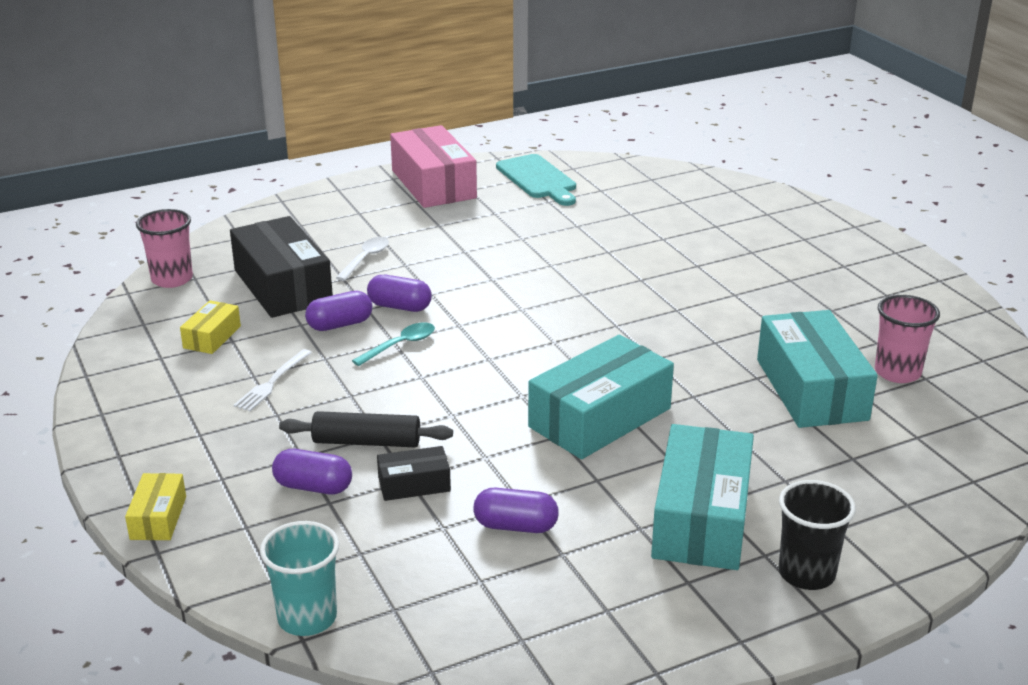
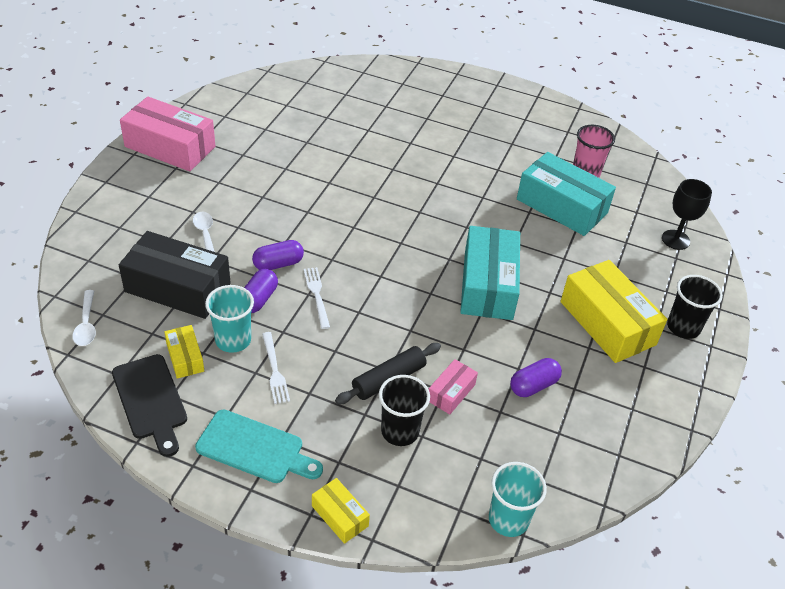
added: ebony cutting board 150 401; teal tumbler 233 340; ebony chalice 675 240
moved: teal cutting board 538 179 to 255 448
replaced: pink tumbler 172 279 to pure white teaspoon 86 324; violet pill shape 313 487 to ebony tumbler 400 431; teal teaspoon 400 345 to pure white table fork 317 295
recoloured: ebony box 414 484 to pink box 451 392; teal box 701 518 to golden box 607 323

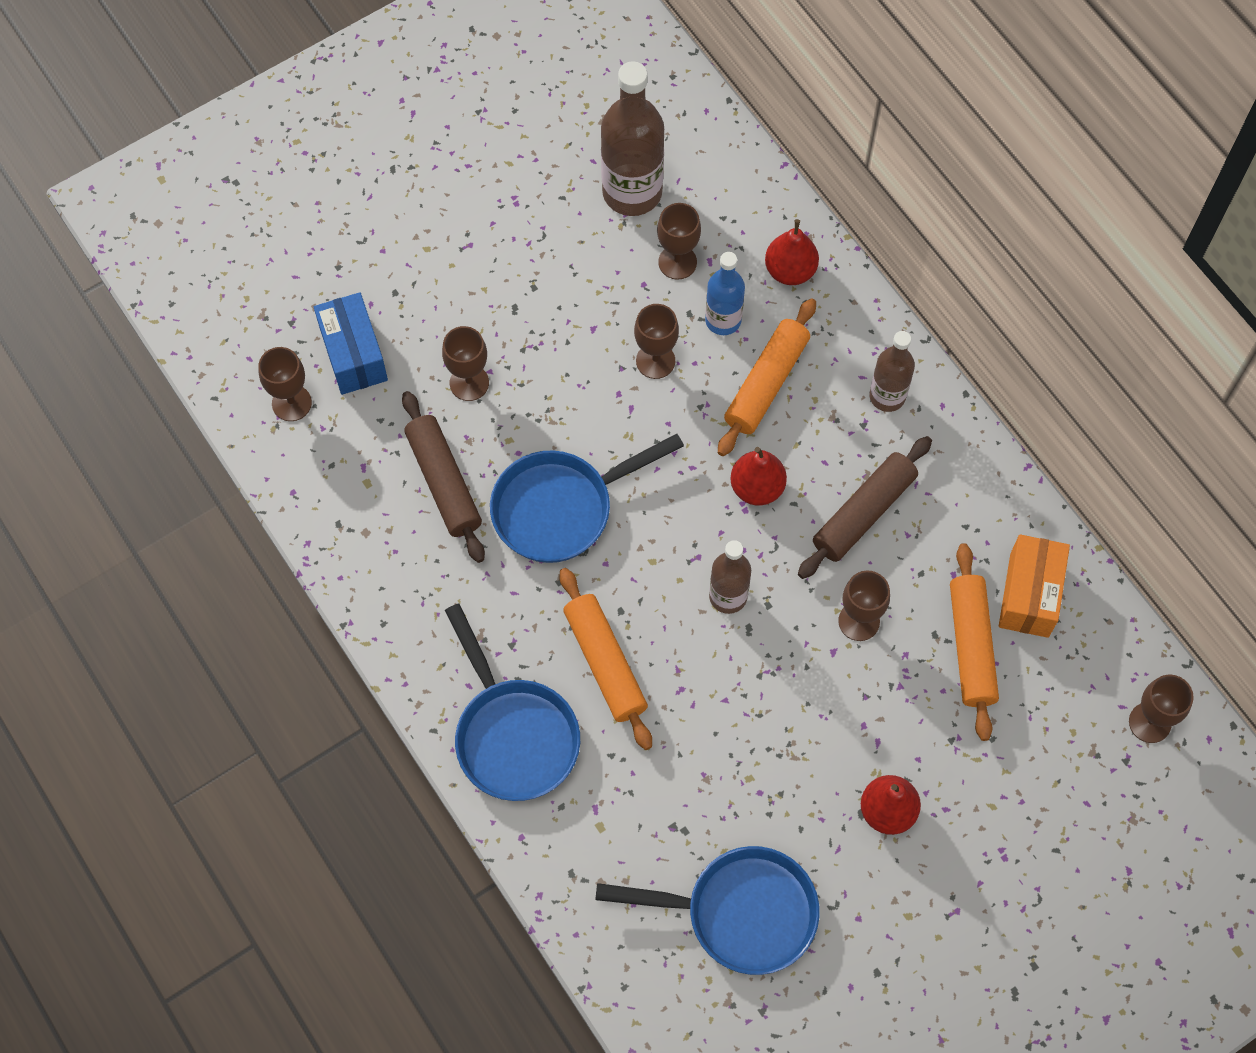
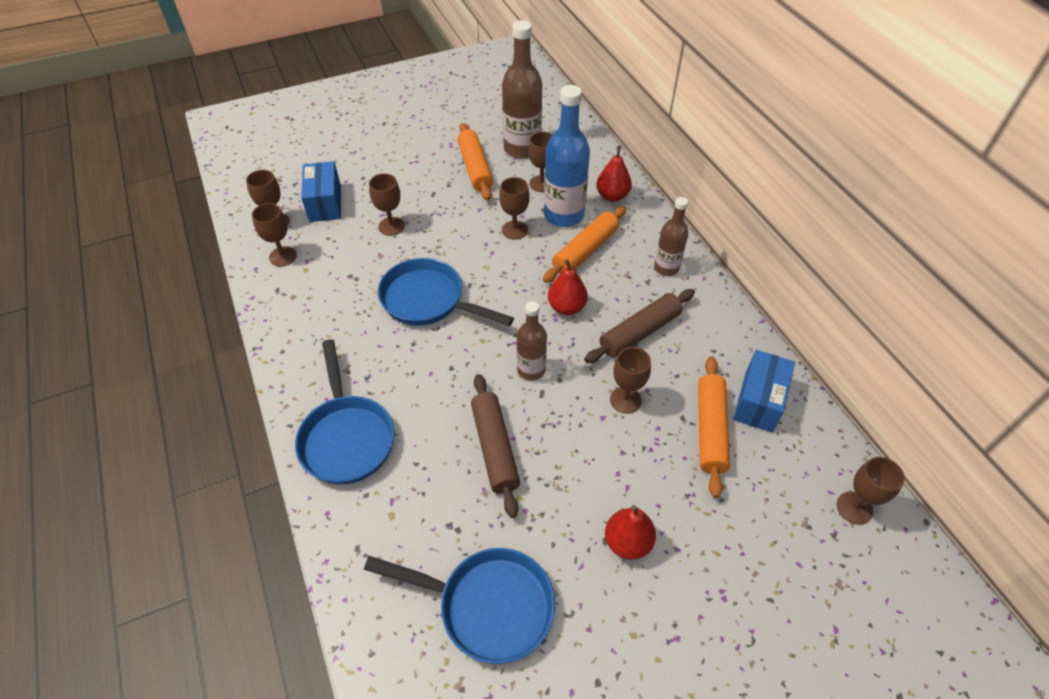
added: russet chalice 283 256
moved: russet rolling pin 443 482 to 494 448; bright orange rolling pin 605 663 to 475 168
recoloured: bright orange box 1029 595 to cobalt box 758 401
turned: cobalt pan 561 508 = 428 301 45 degrees clockwise
resized: cobalt flask 723 320 = 563 215 x1.70

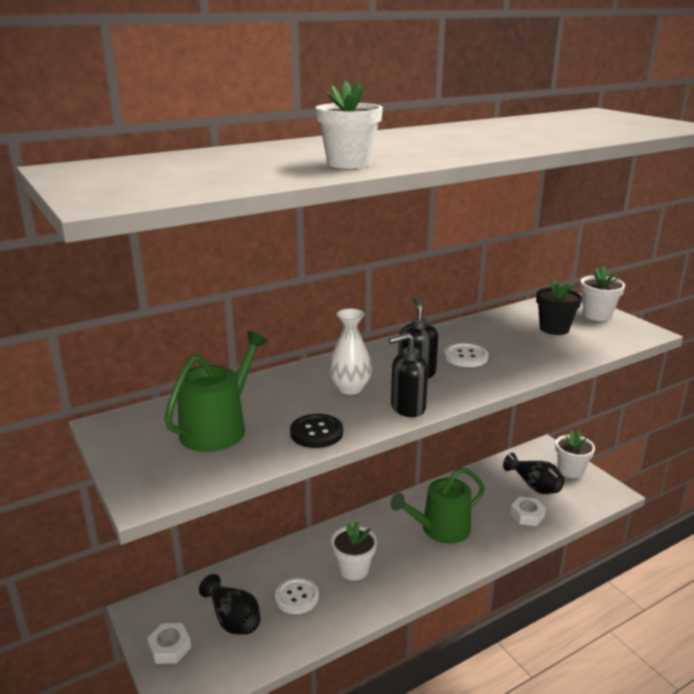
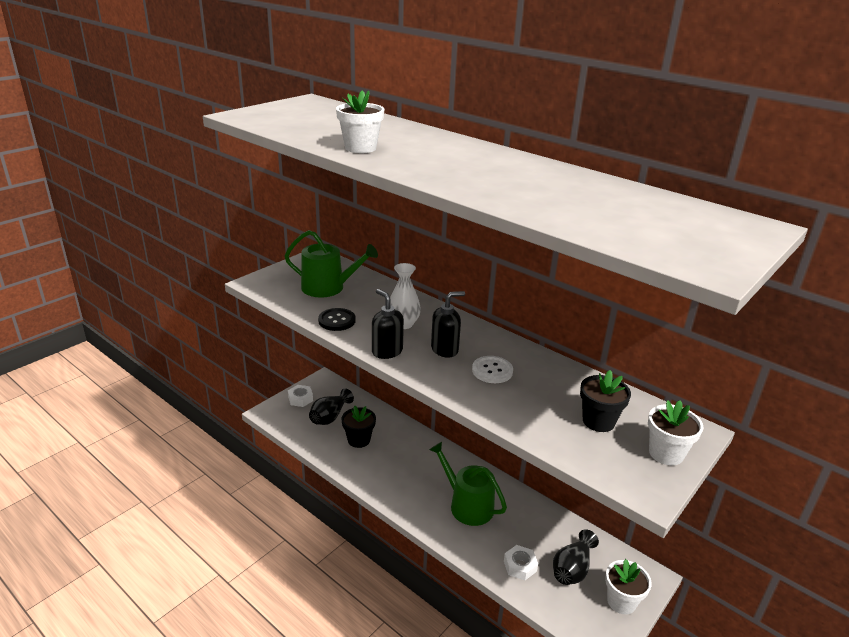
removed: pure white plant pot 353 569
replaced: pure white shirt button 297 597 to ebony plant pot 359 440

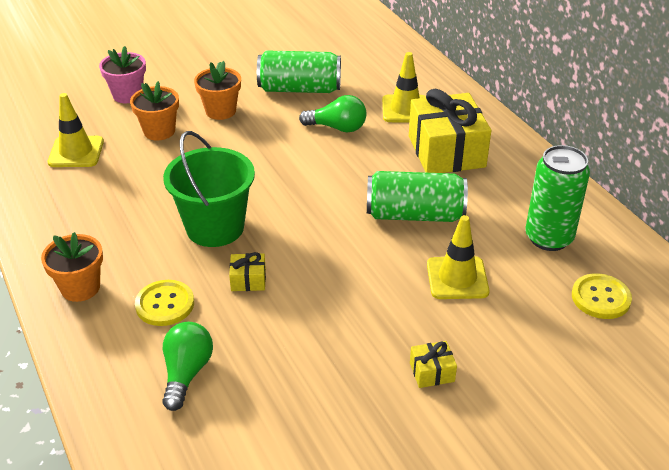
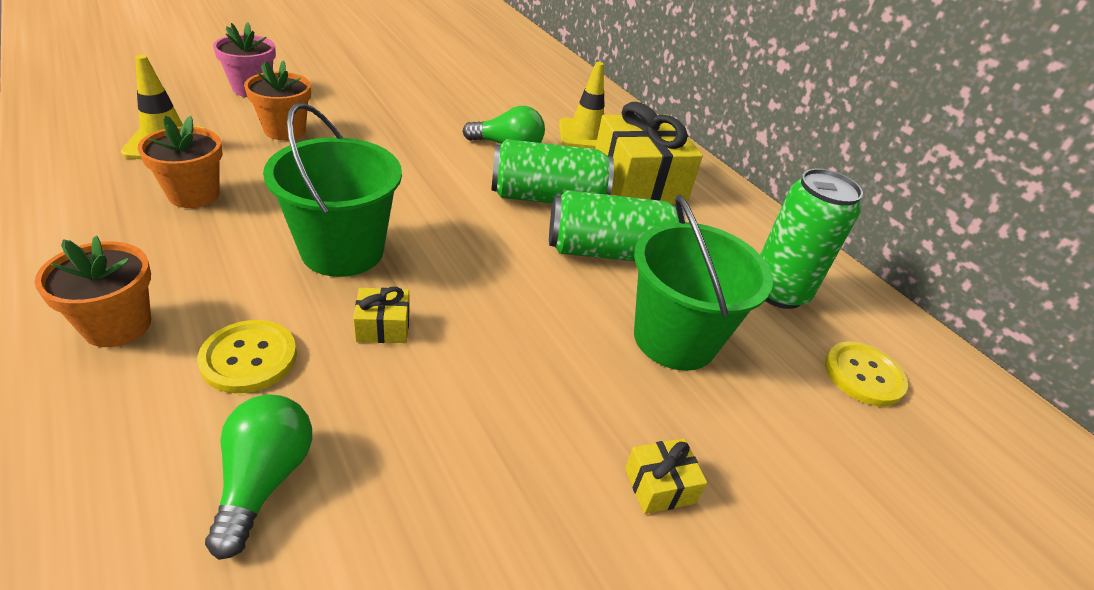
moved: bright orange plant pot 220 111 to 194 194; leaf-green can 299 89 to 547 197
replaced: golden safety cone 457 278 to leaf-green sand bucket 674 339

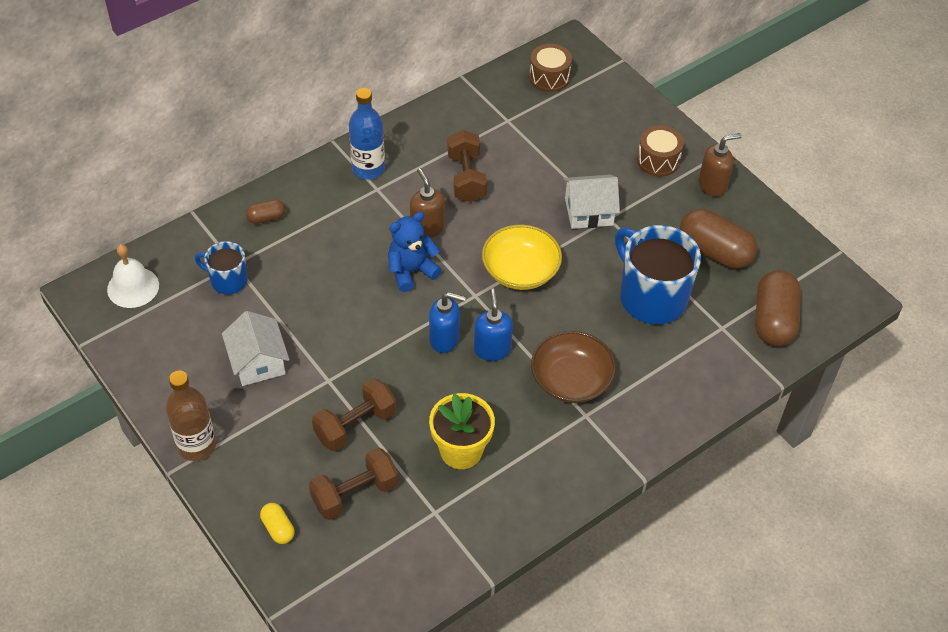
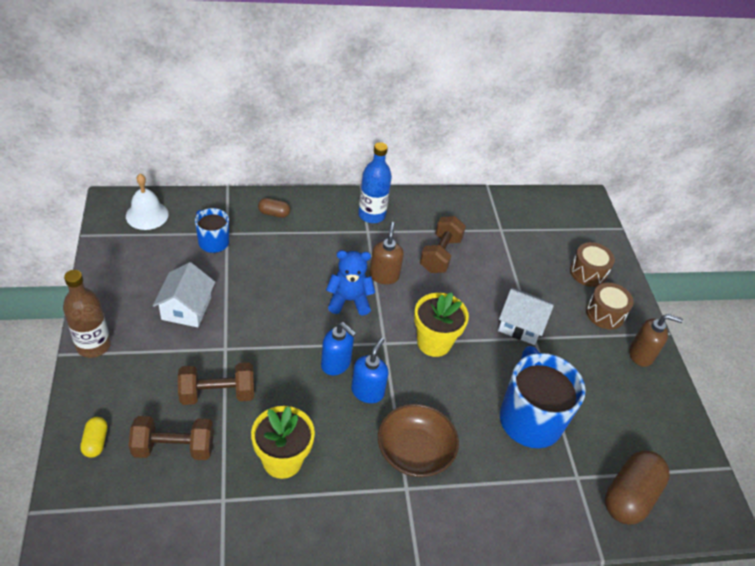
removed: russet pill shape 714 251
moved: russet snare drum 549 77 to 588 272
replaced: golden bowl 520 271 to golden plant pot 434 342

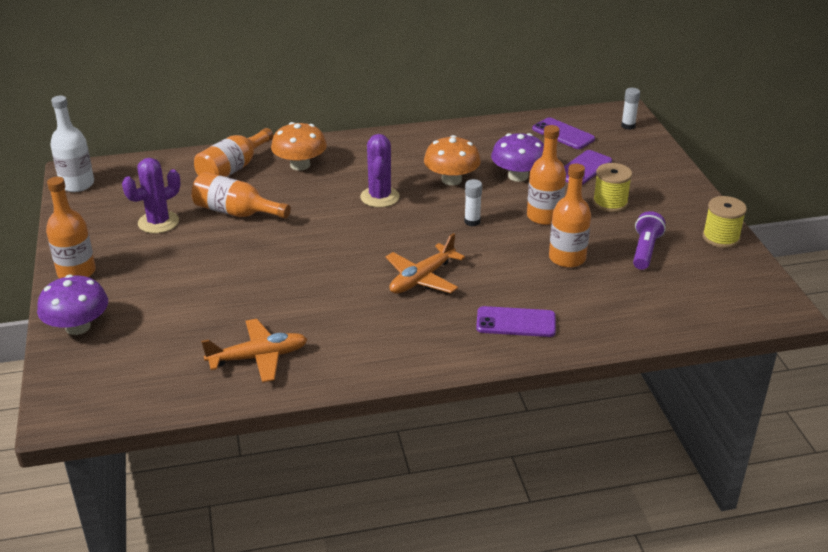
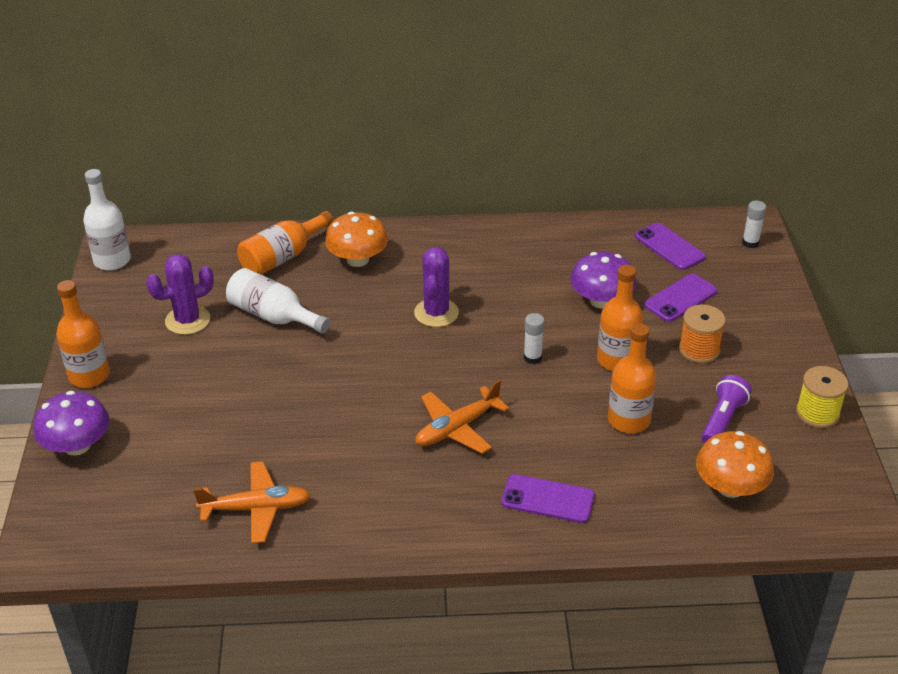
moved: bright orange mushroom 451 180 to 730 487
recoloured: bright orange flask 236 212 to pure white flask 274 316; golden spool 610 203 to bright orange spool 699 350

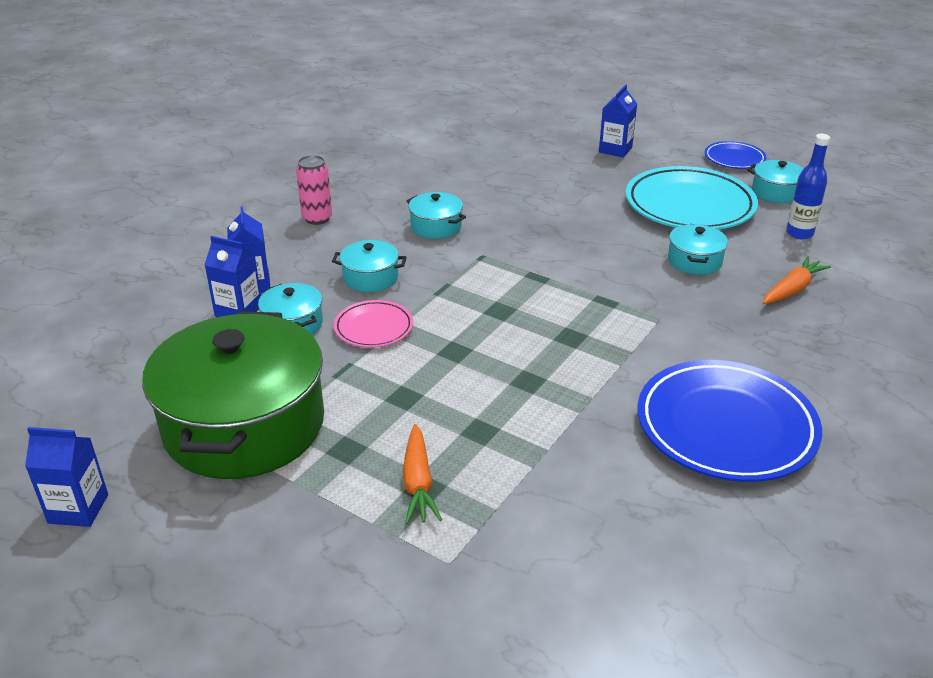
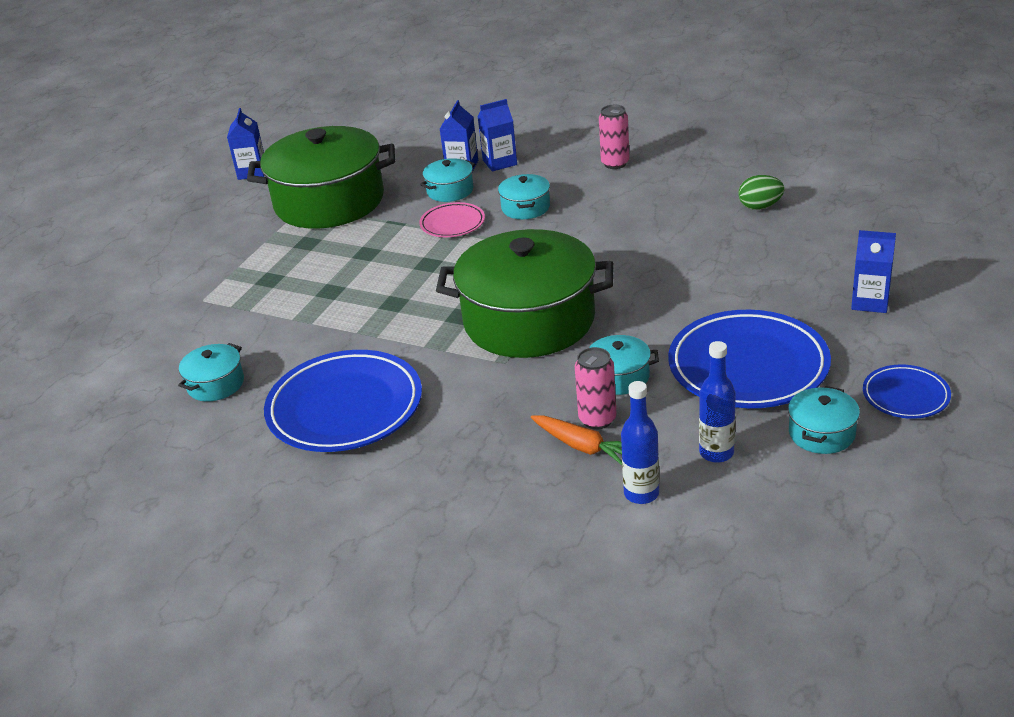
removed: bright orange root vegetable 418 483
added: leaf-green pot 529 320; pink can 597 419; cobalt flask 641 494; leaf-green egg shape 760 207
moved: teal pot 436 226 to 215 384
recoloured: teal plate 689 205 to cobalt plate 748 366

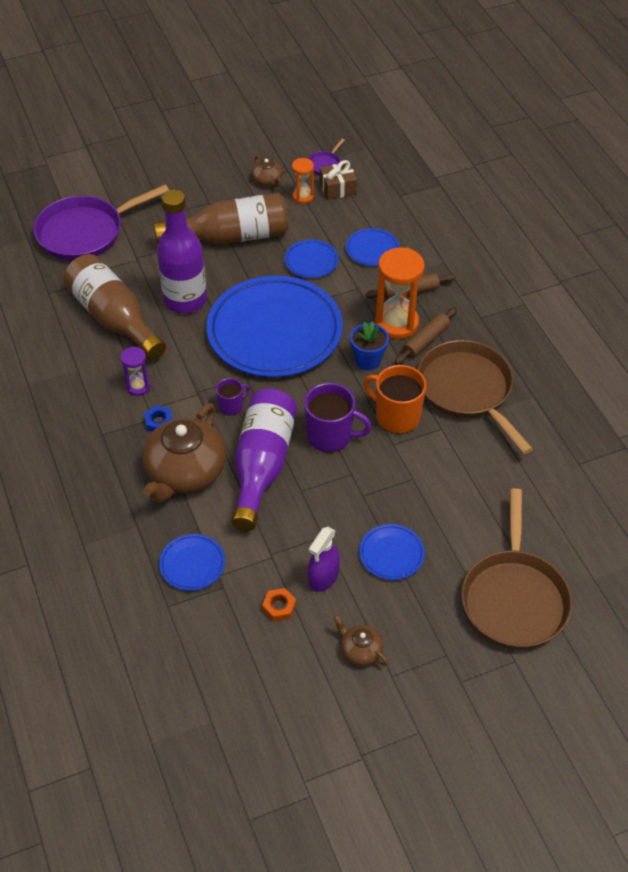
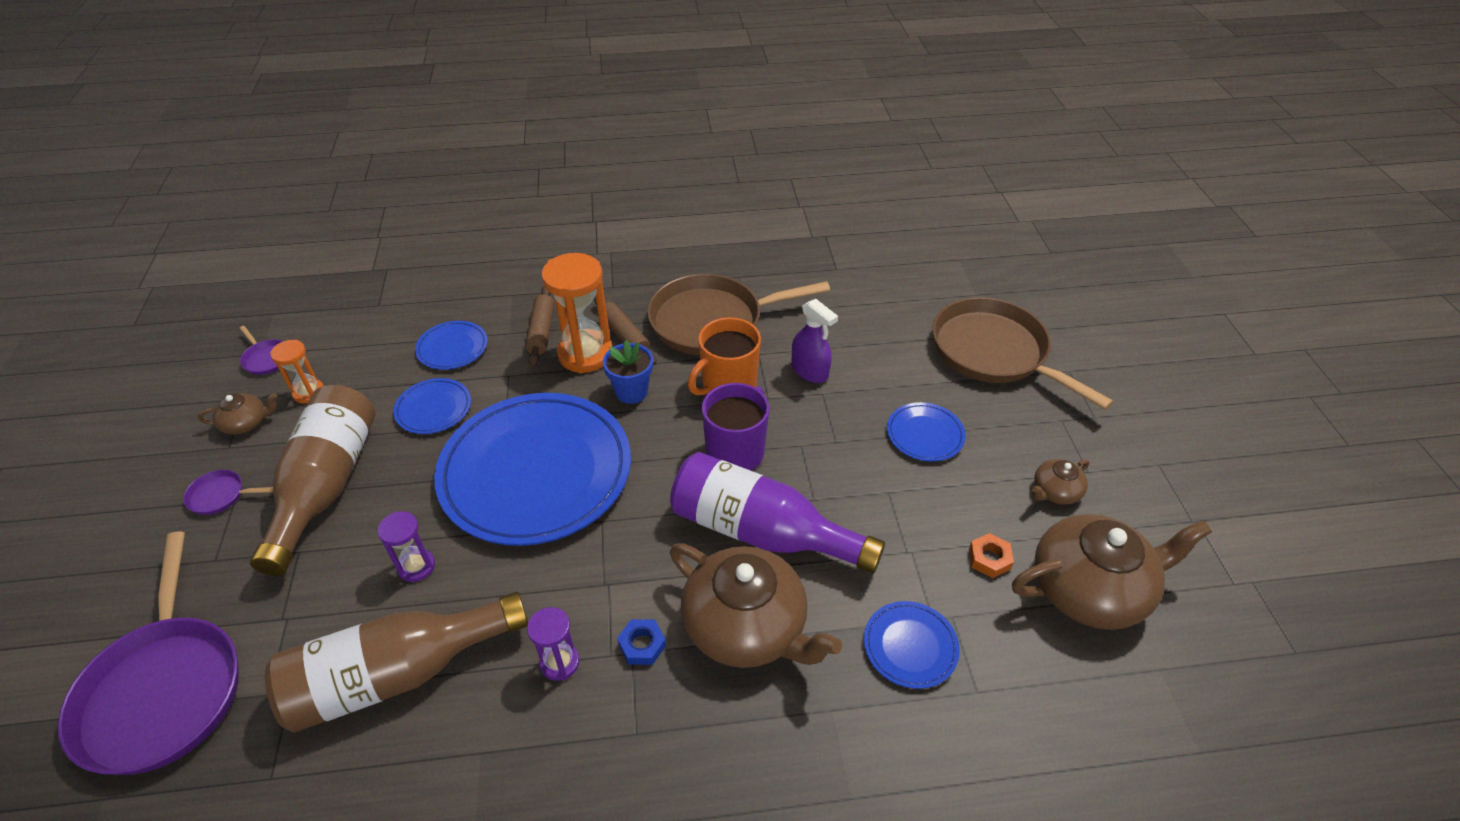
removed: violet tea mug 231 406; russet wrapped gift 338 188
added: violet pan 220 495; russet teapot 1090 589
moved: violet sprayer 323 577 to 809 371
replaced: violet flask 185 300 to violet hourglass 416 566
turned: russet pan 514 598 = 994 352 150 degrees counterclockwise

